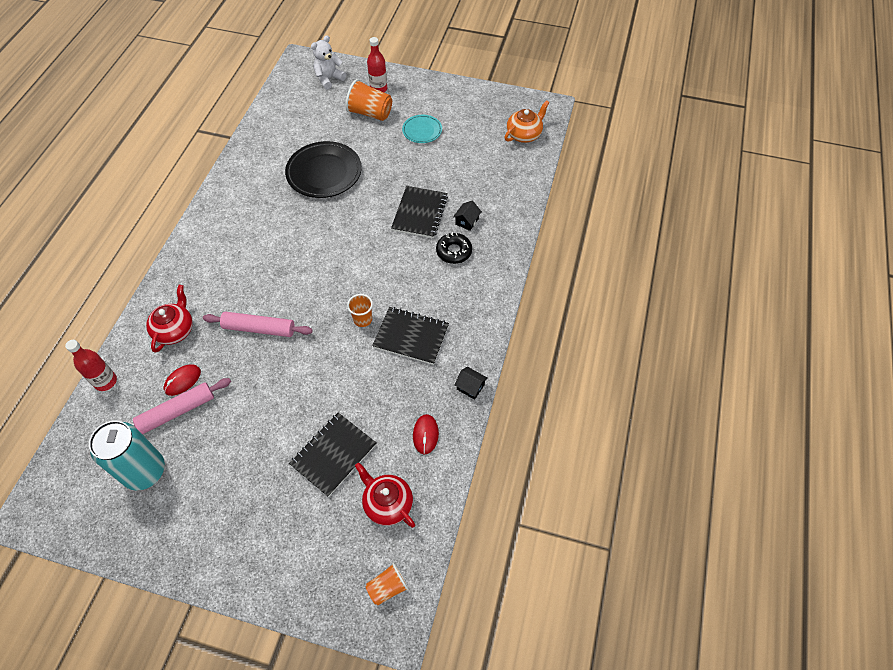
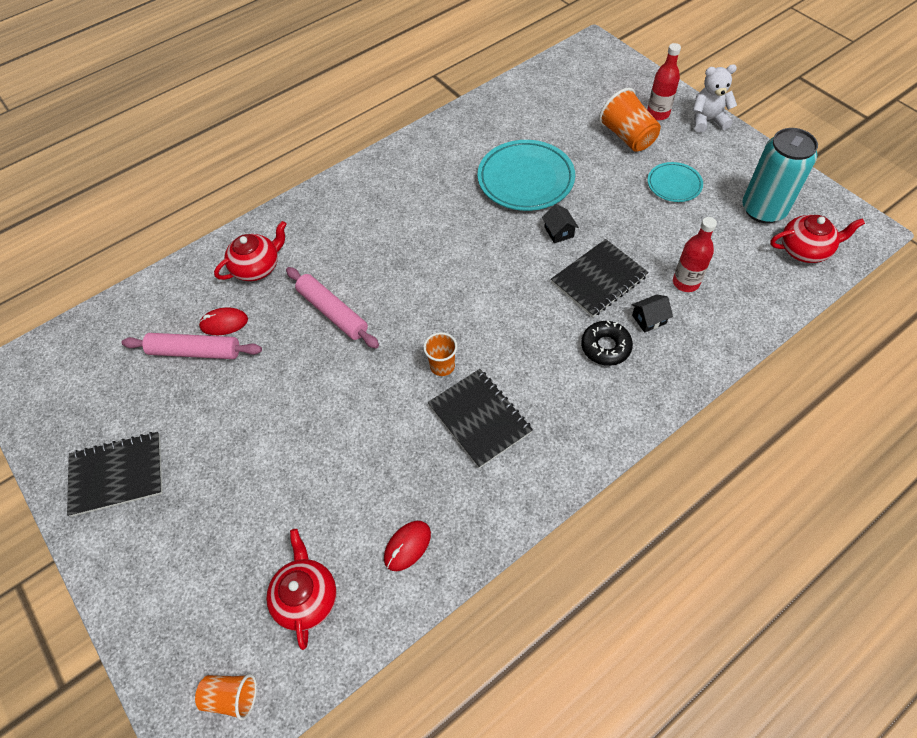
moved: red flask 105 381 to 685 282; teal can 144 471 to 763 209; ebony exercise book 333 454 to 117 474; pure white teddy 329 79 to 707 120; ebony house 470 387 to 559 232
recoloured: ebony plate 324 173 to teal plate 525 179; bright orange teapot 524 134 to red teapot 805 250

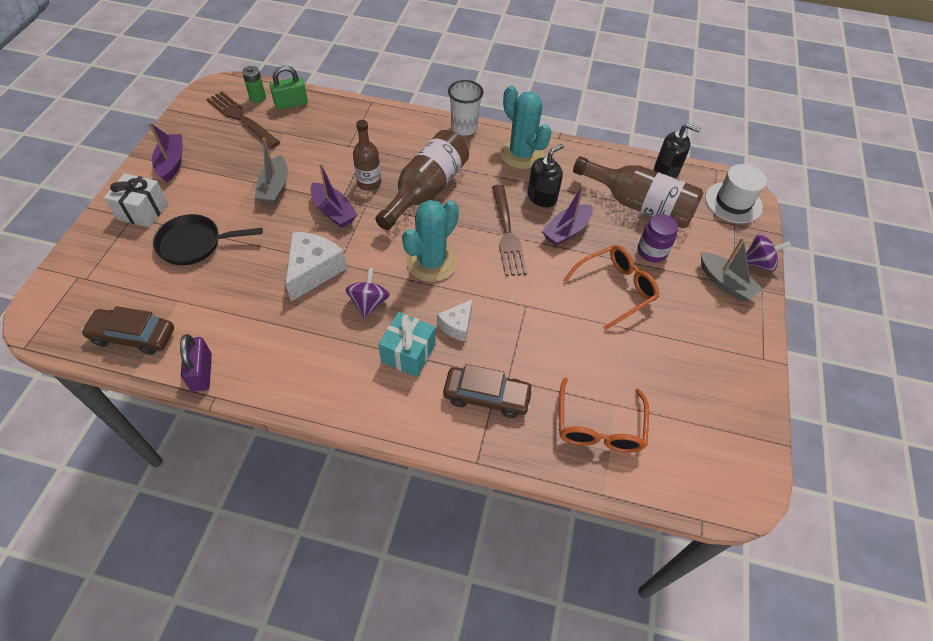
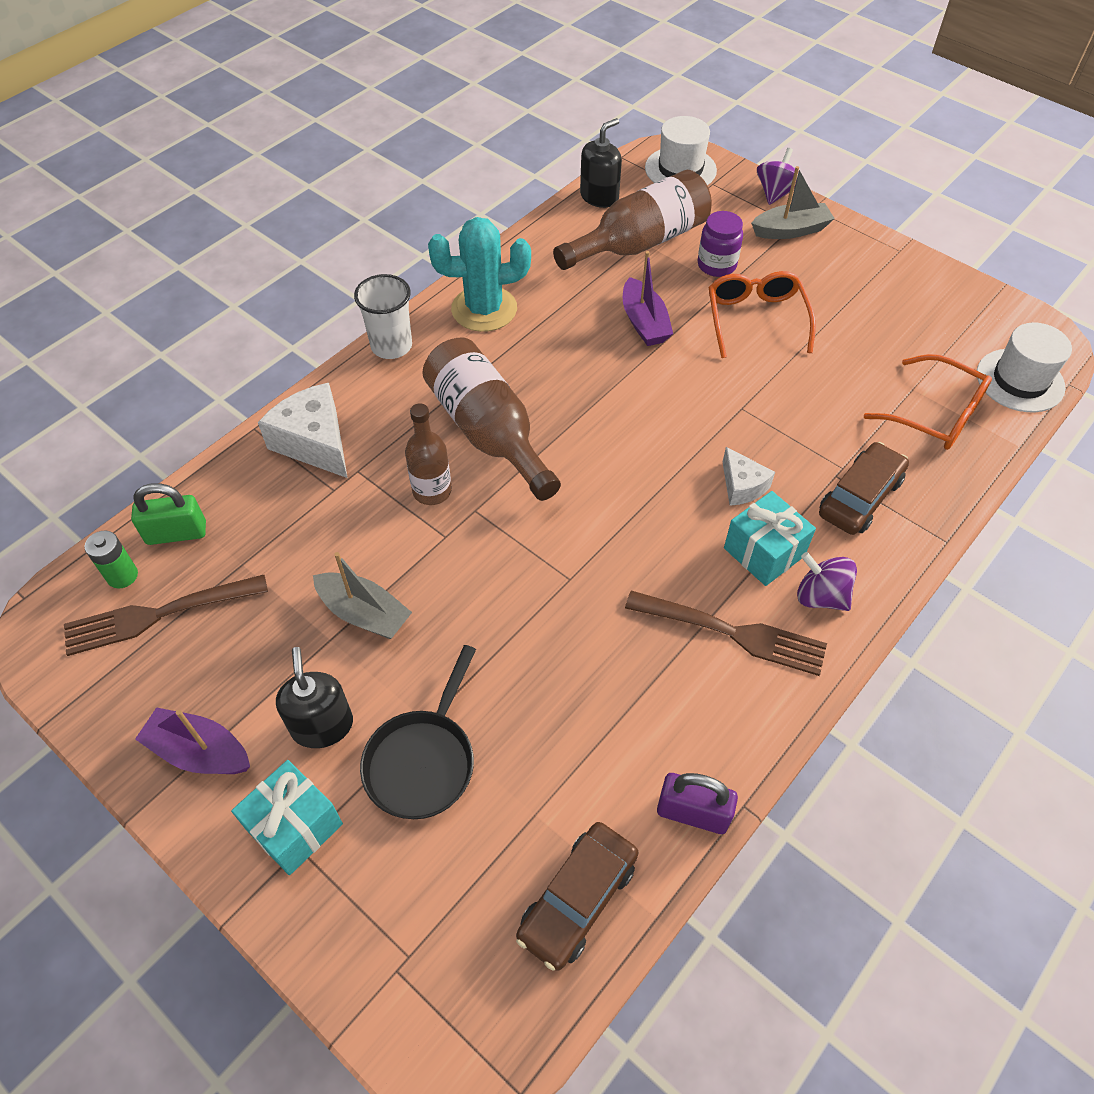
removed: violet boat 333 212; teal prickly plant 431 262
added: pure white hat 1020 380
moved: pure white cheese 313 270 to 314 442; violet toy top 369 303 to 820 596; russet table fork 507 233 to 731 633; ebony pump bottle 542 197 to 322 725
recoloured: pure white wrapped gift 142 211 to teal wrapped gift 295 827
turned: leaf-green lock 291 103 = 176 533 75 degrees clockwise

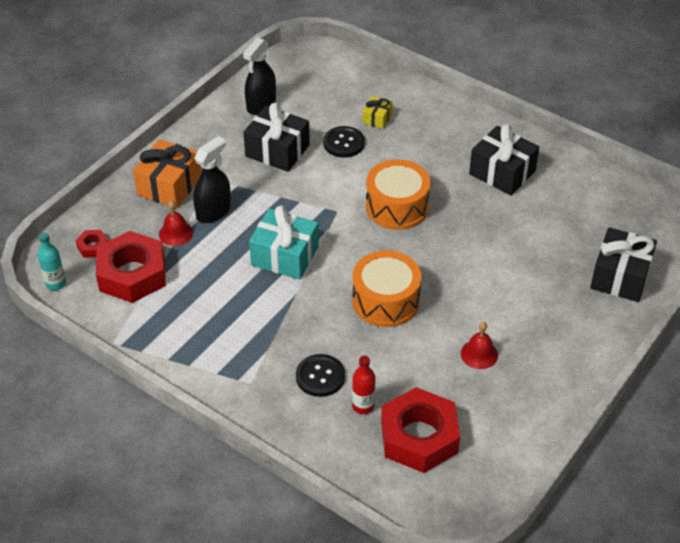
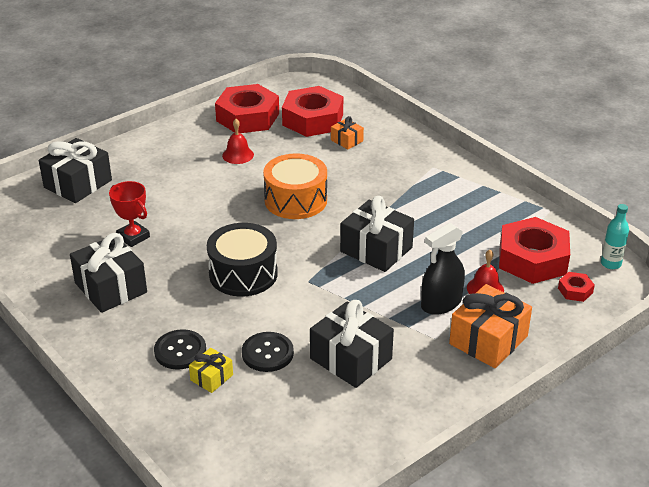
removed: ebony sprayer 261 104
added: red prize cup 133 237; red hexagon nut 248 117
moved: ebony shirt button 320 376 to 180 351
replaced: red flask 363 406 to bright orange wrapped gift 347 140
recoloured: teal wrapped gift 285 256 to ebony wrapped gift 376 249; bright orange snare drum 397 207 to ebony snare drum 243 274

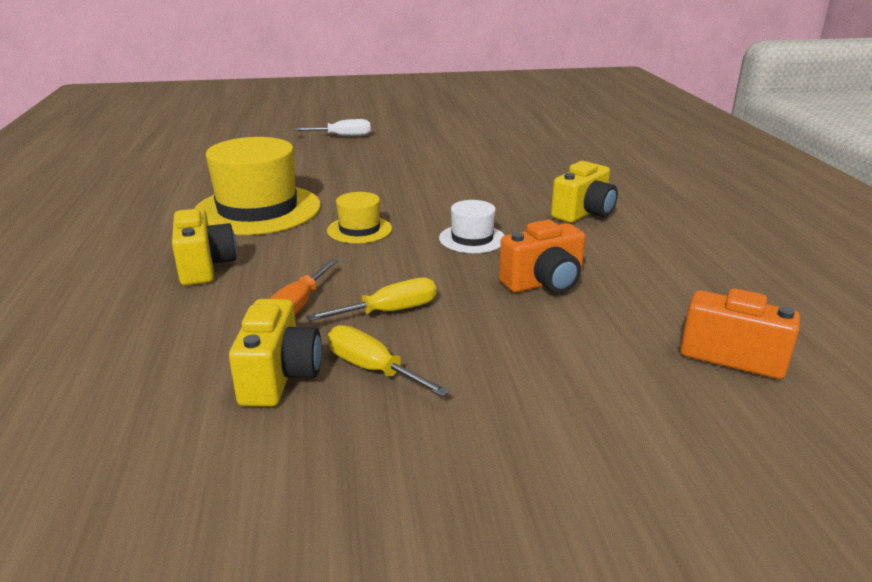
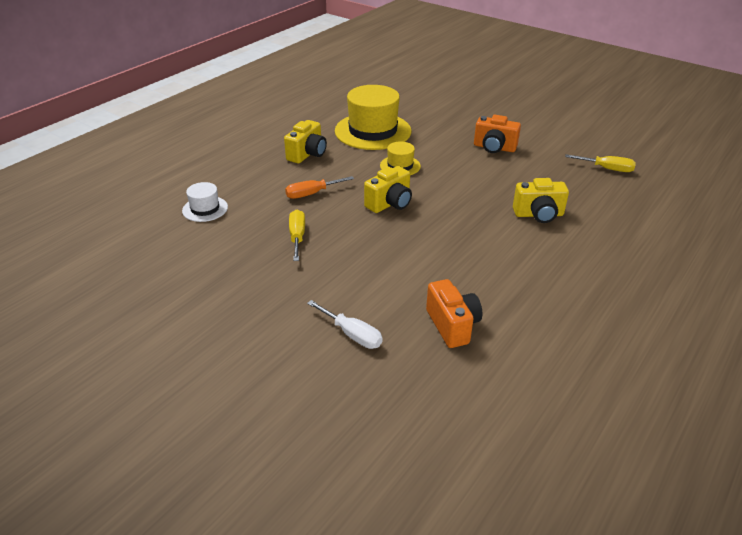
moved: golden compact camera 279 377 to 390 204; pure white hand screwdriver 343 136 to 352 334; golden hand screwdriver 389 311 to 607 169; pure white hat 472 239 to 205 209; bright orange compact camera 544 283 to 494 148

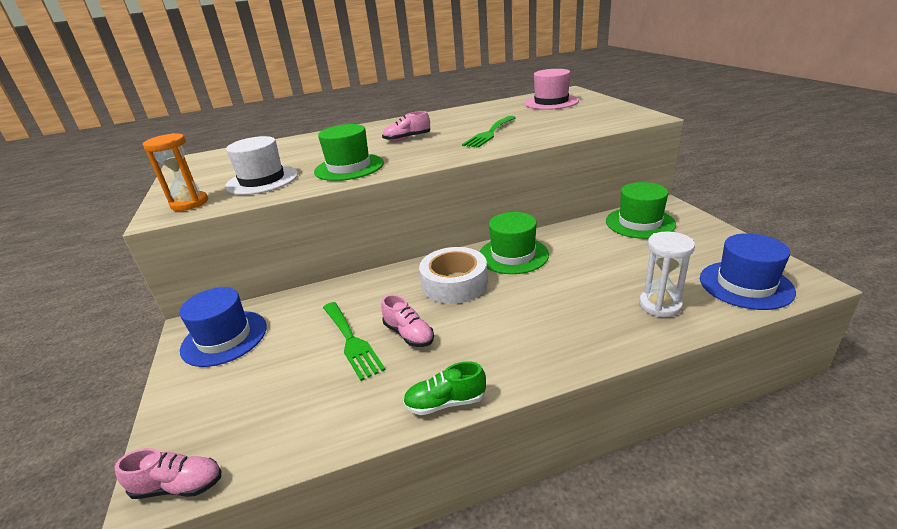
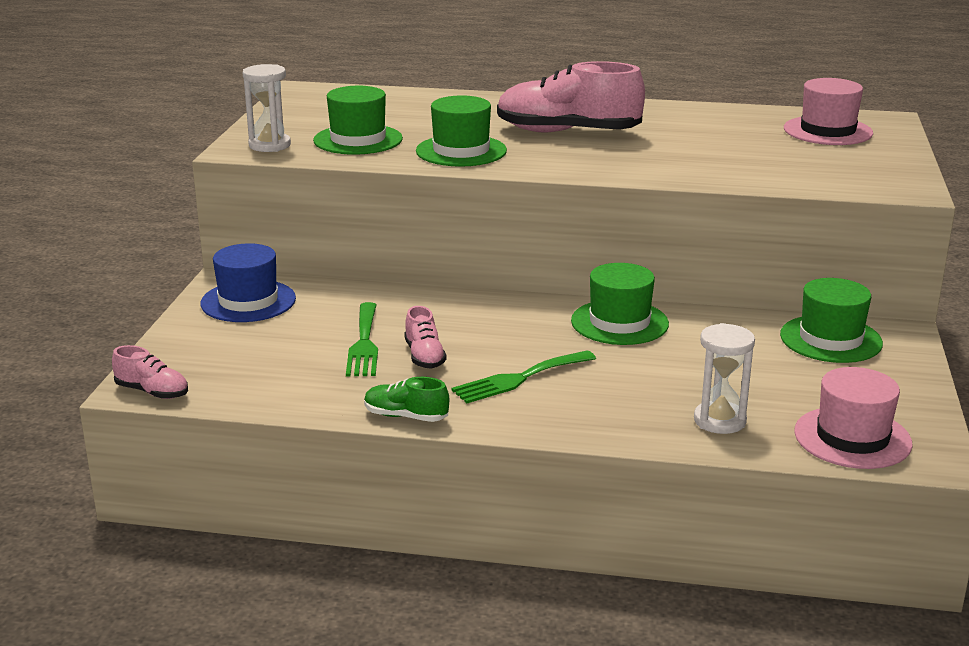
removed: pure white tape 454 284
moved: leaf-green table fork 489 133 to 519 379
recoloured: bright orange hourglass 190 203 to pure white hourglass 269 145; pure white hat 262 180 to leaf-green hat 358 140; cobalt hat 745 285 to pink hat 852 438
resized: pink sneaker 407 138 = 567 132 x2.07

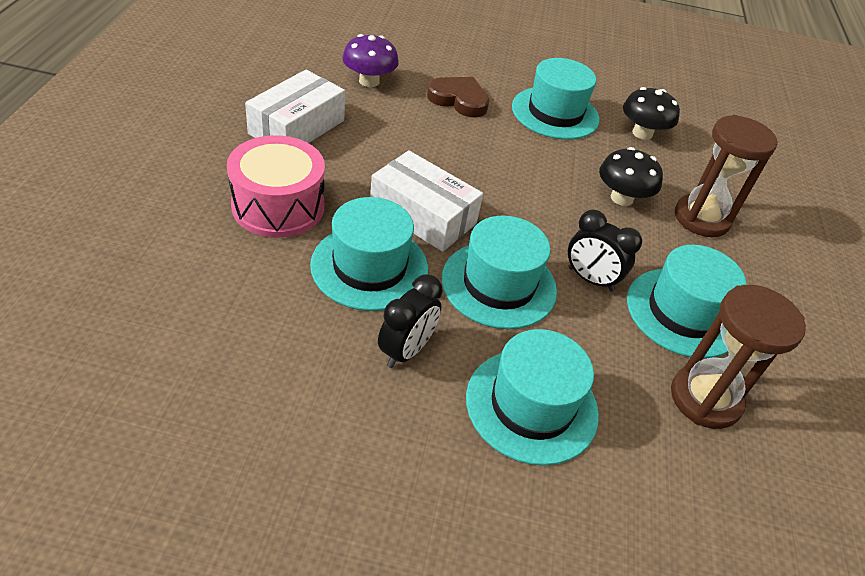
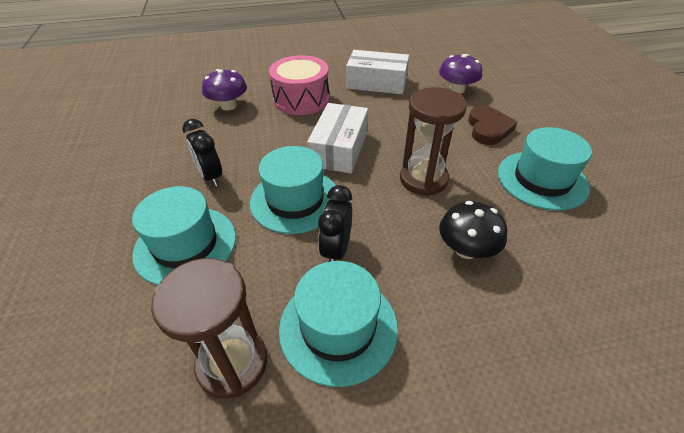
removed: teal hat 369 267; ebony mushroom 642 133
added: violet mushroom 228 106
moved: russet hourglass 701 218 to 423 179
turned: ebony bedside clock 406 350 = 211 176 45 degrees clockwise

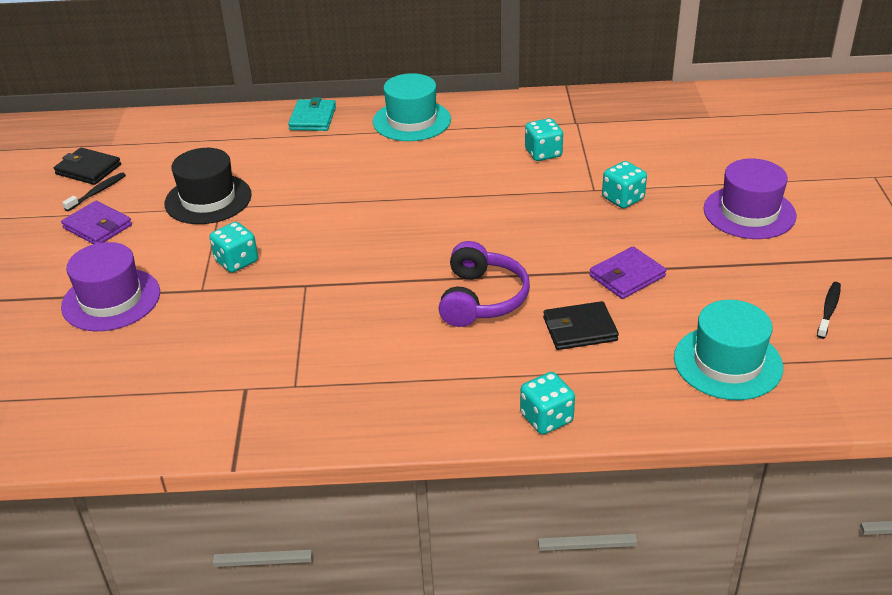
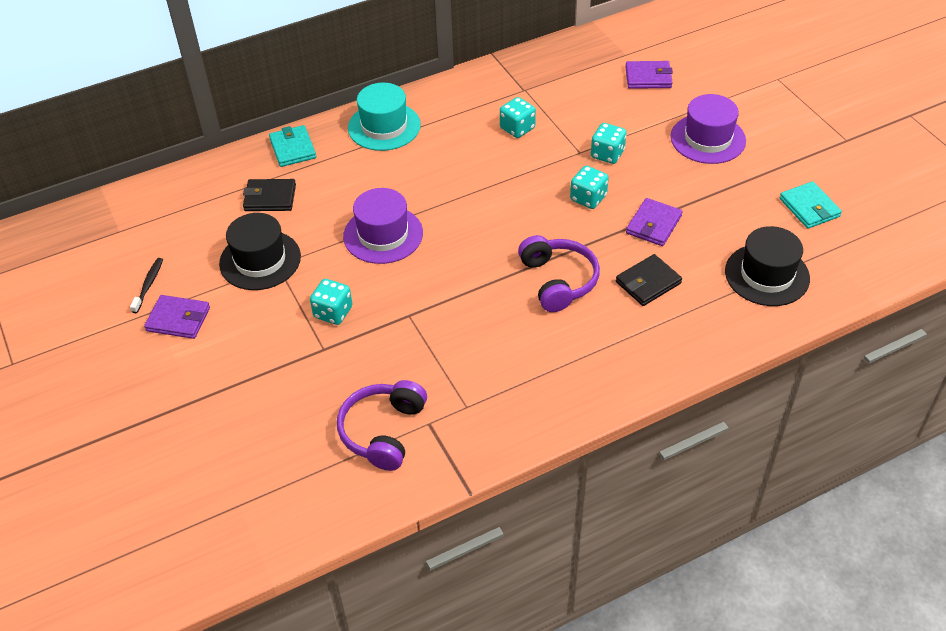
added: violet headset 383 431; violet wallet 648 77
moved: ebony wallet 88 169 to 270 198; violet hat 111 299 to 383 235; teal game die 546 418 to 588 198
replaced: ebony dental brush 829 310 to teal wallet 809 207
recoloured: teal hat 727 362 to ebony hat 767 275

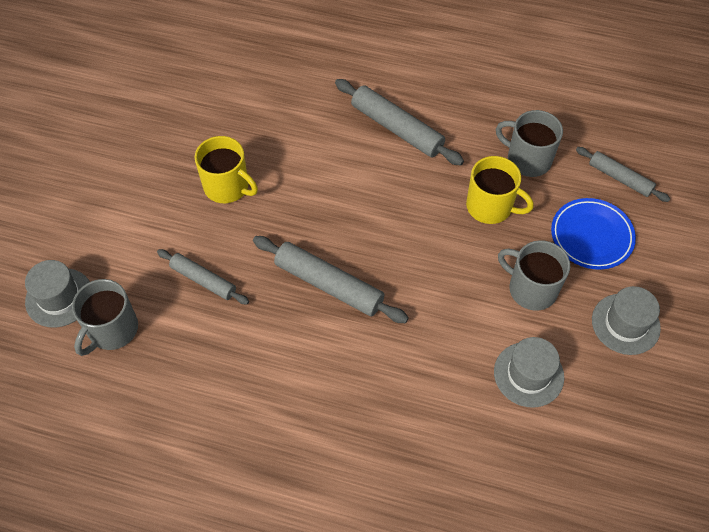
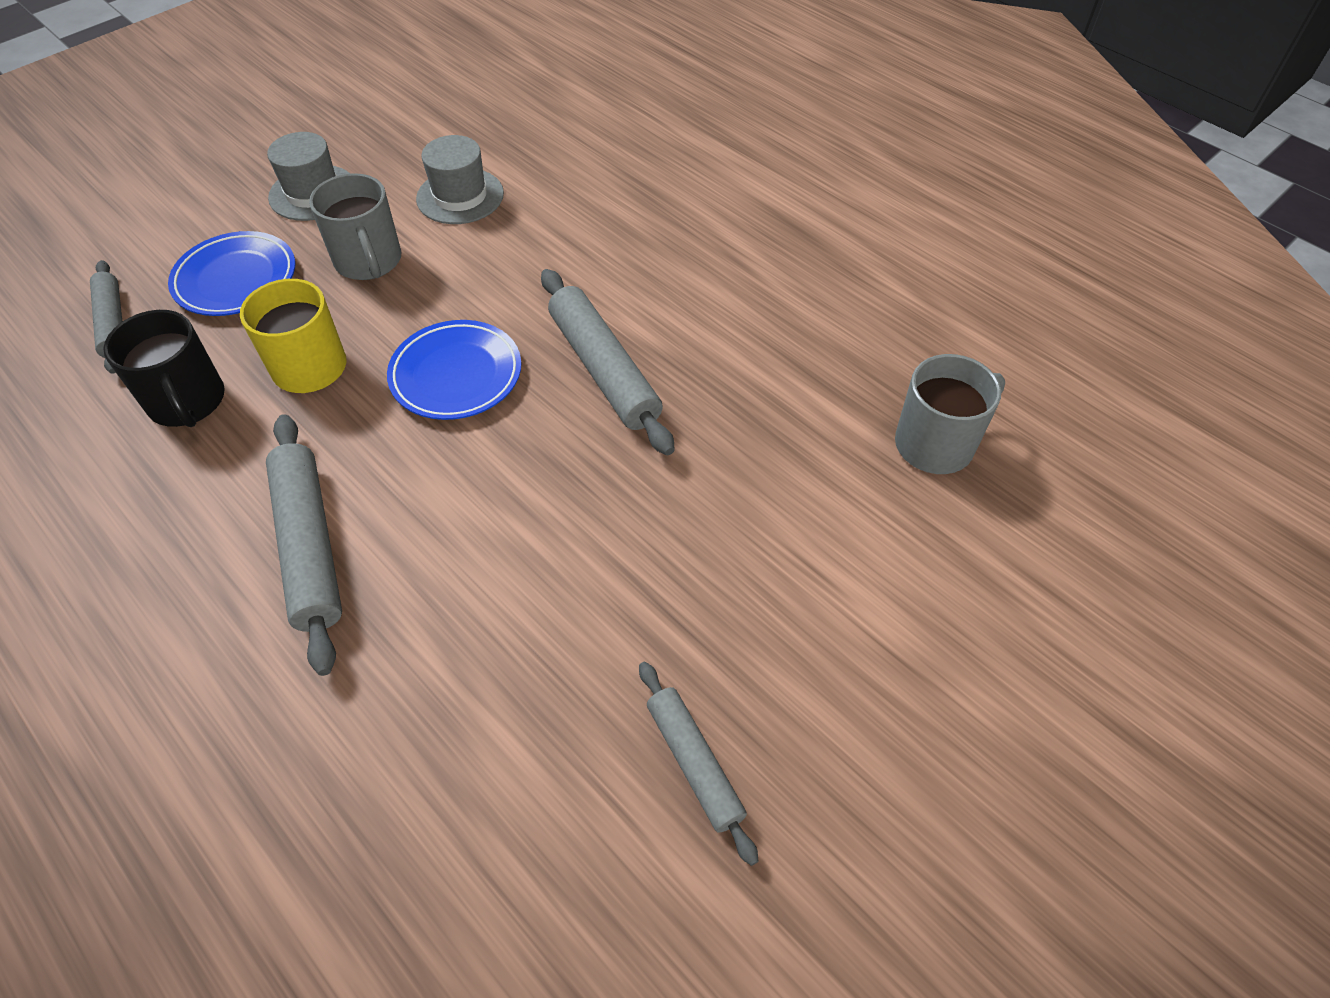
removed: grey hat 59 297; golden tea mug 227 187
added: cobalt plate 456 375
moved: grey rolling pin 203 280 to 694 763
recoloured: grey tea mug 527 159 to ebony tea mug 187 402

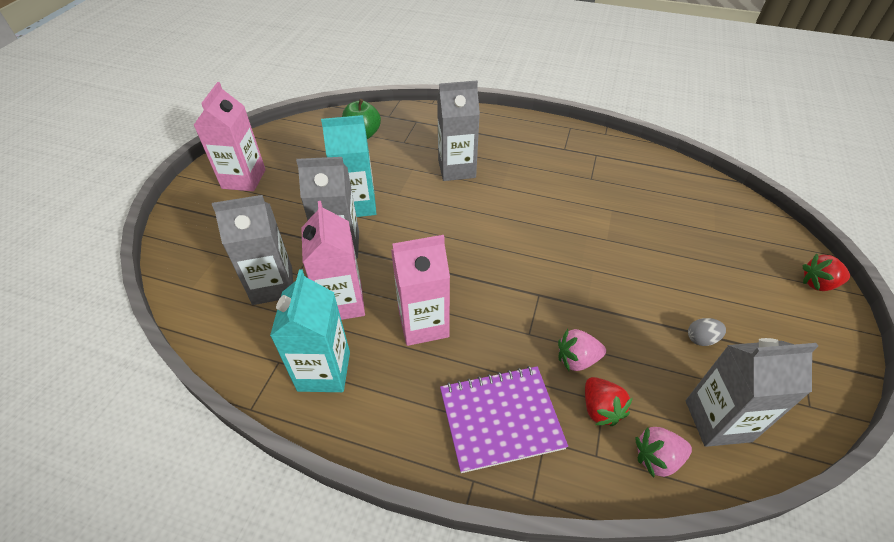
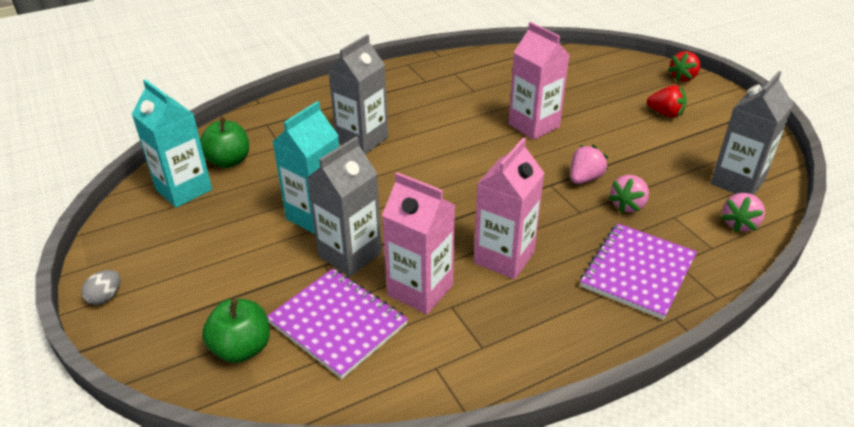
added: leaf-green apple fruit 242 348; pink toy strawberry 584 178
moved: pink carton 244 179 to 534 125; teal carton 324 371 to 184 190; red toy strawberry 600 409 to 665 114; grey egg shape 701 339 to 105 297
replaced: grey carton 272 285 to violet exercise book 338 323

